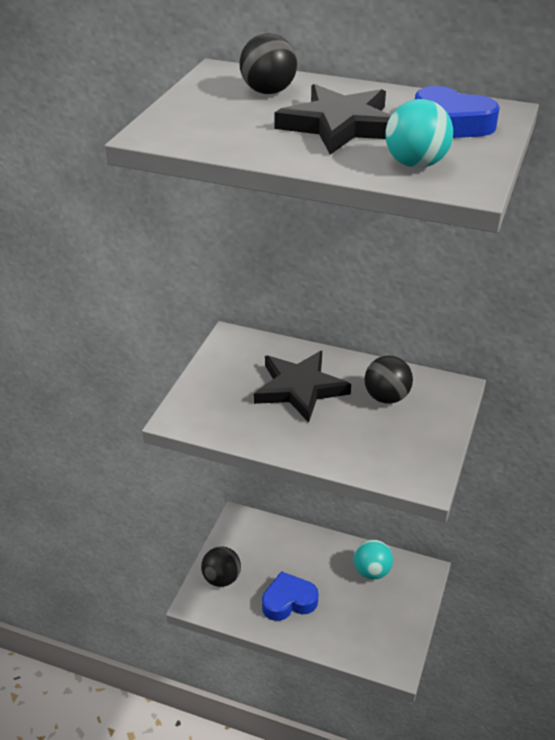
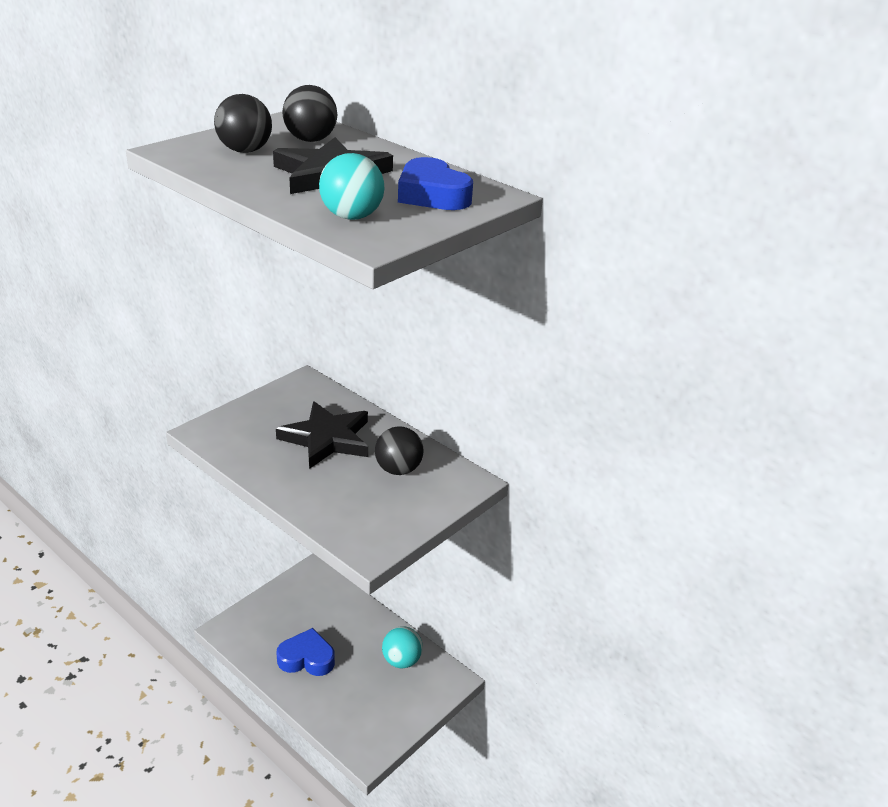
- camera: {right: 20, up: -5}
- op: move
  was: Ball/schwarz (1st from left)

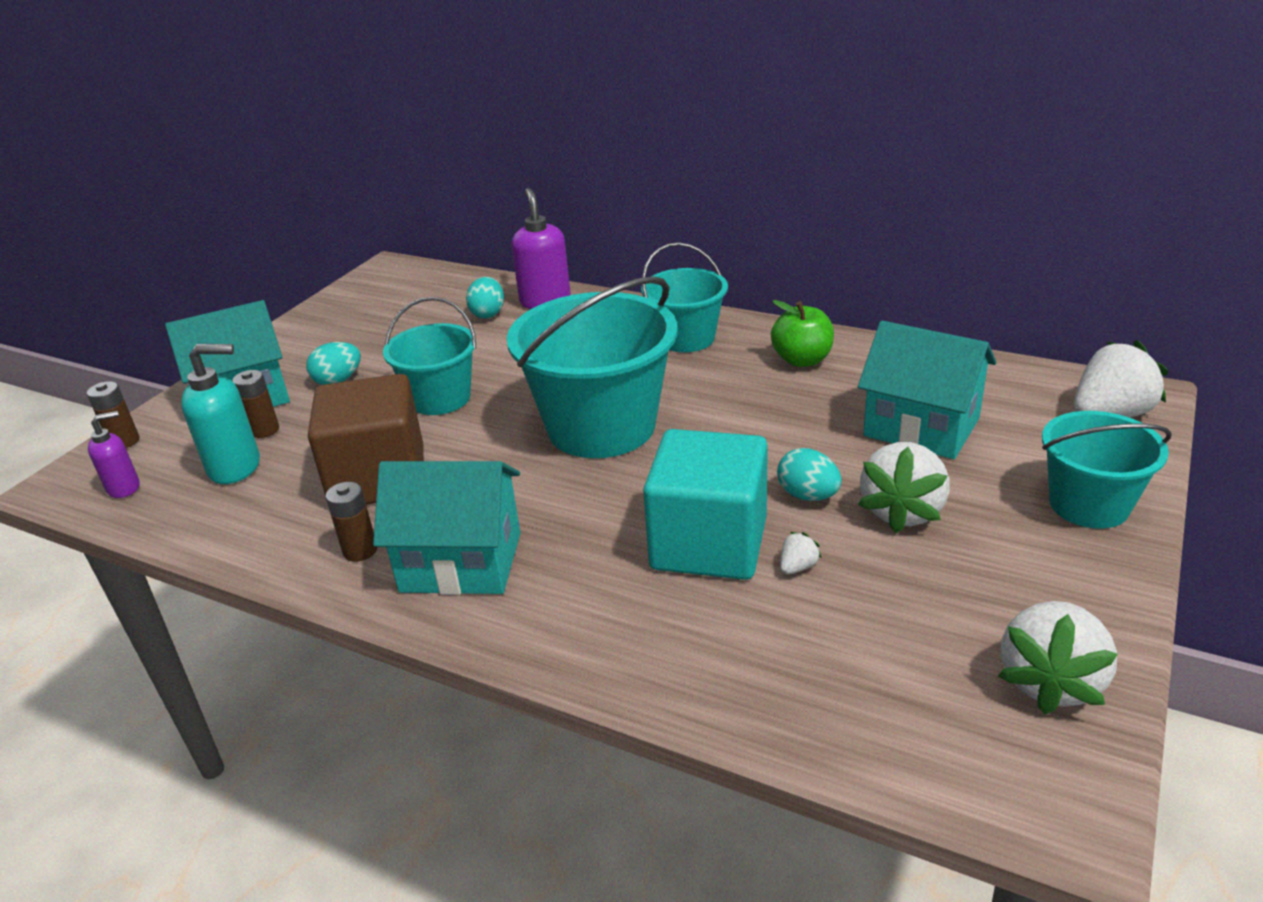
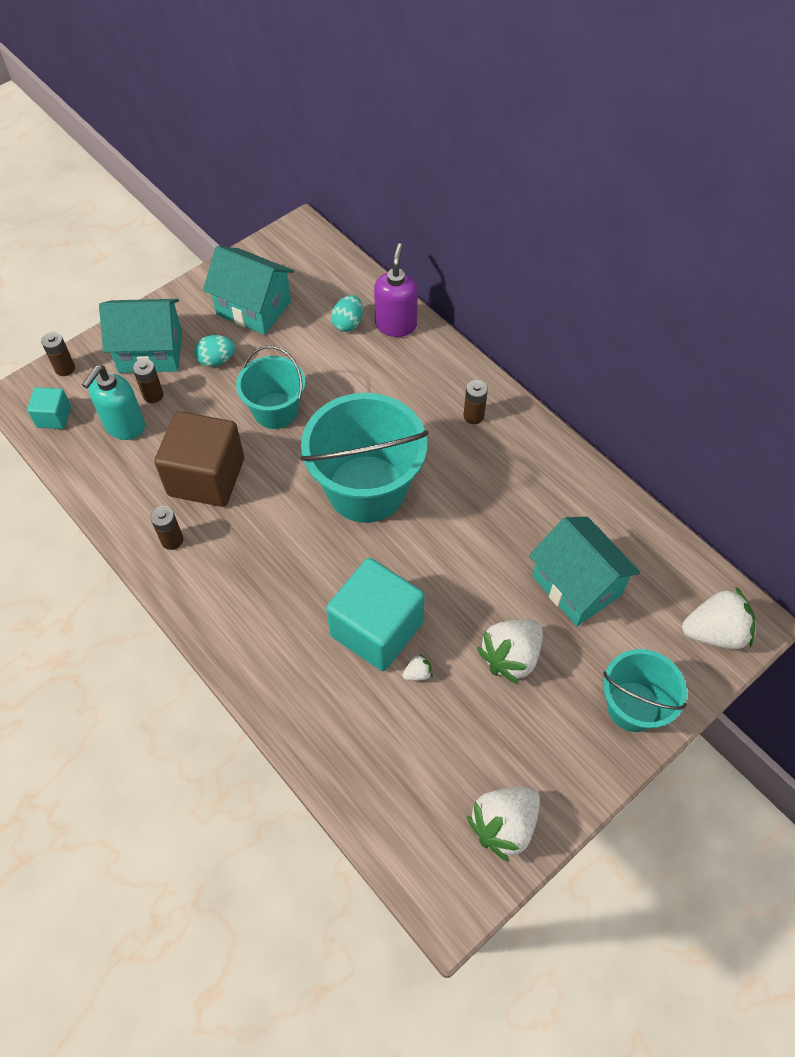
- camera: {right: 20, up: 25}
- op: replace
  was: Eimer/türkis (3rd from left)
  now: Batterie/braun (4th from left)
- op: delete
  was: Apfel/grün
- op: rotate
  was: Seifenspender/türkis
  clockwise: 105
- op: replace
  was: Seifenspender/lila (1st from left)
  now: Kubus/türkis (1st from left)
- op: delete
  was: Ei/türkis (3rd from left)
- op: move
  was: Haus/türkis (2nd from left)

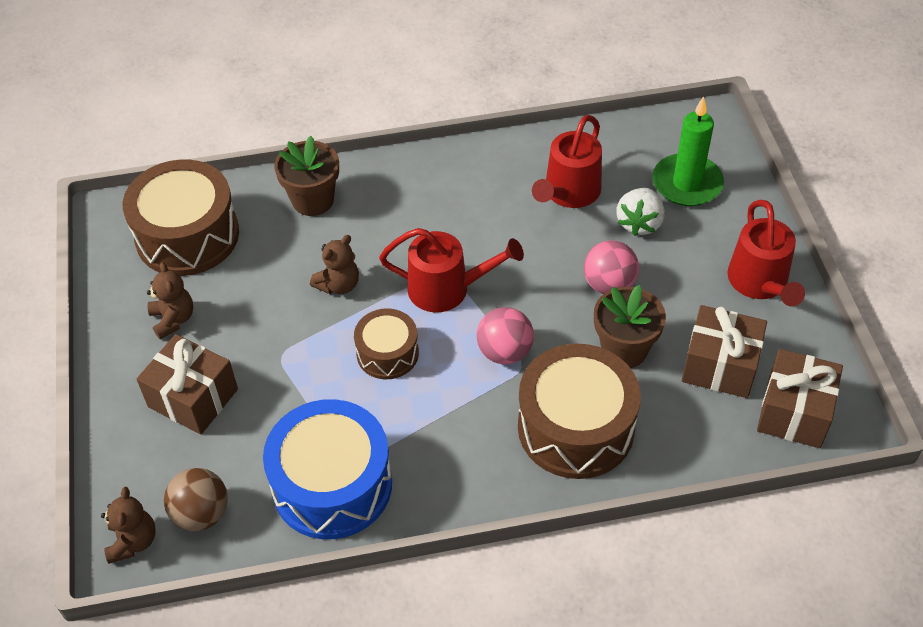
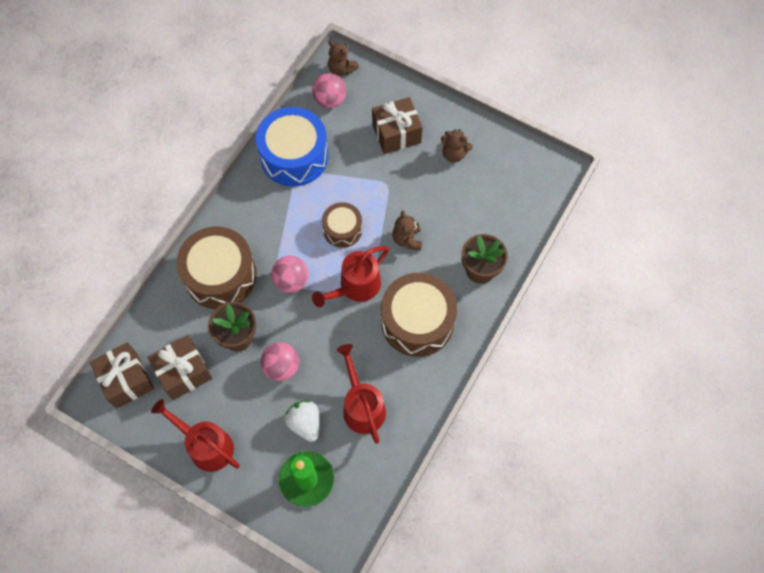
- camera: {right: 130, up: 15}
- op: move
  was: Trommel/braun (1st from left in the first image)
  now: Trommel/braun (3rd from left)
- op: recolor
  was: Ball/braun
  now: Ball/rosa (3rd from left)

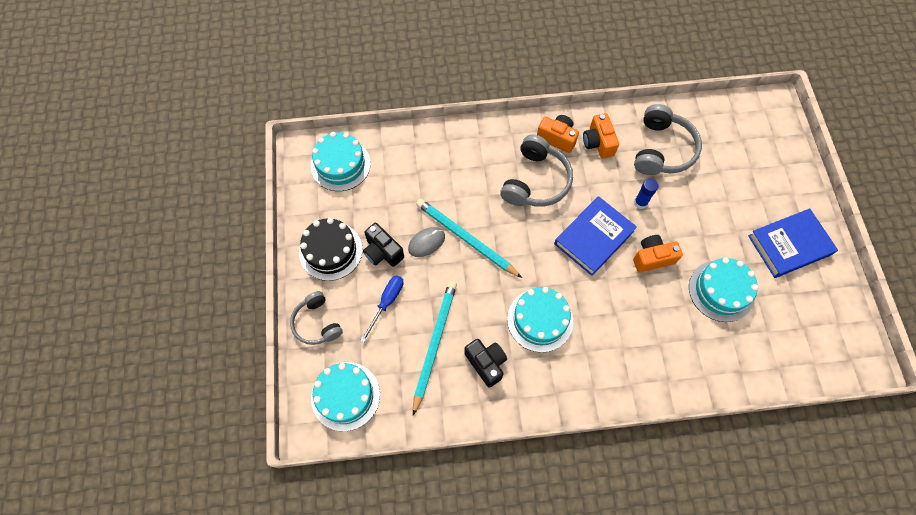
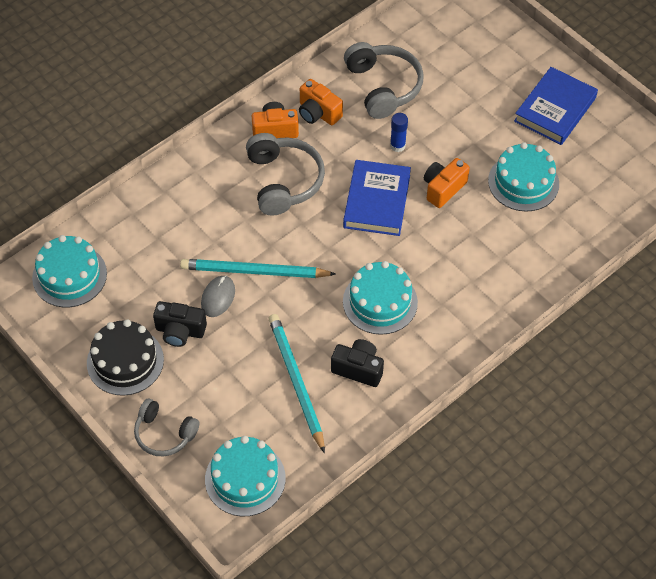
- camera: {right: -35, up: -10}
- op: delete
  was: Schraubenzieher/blau

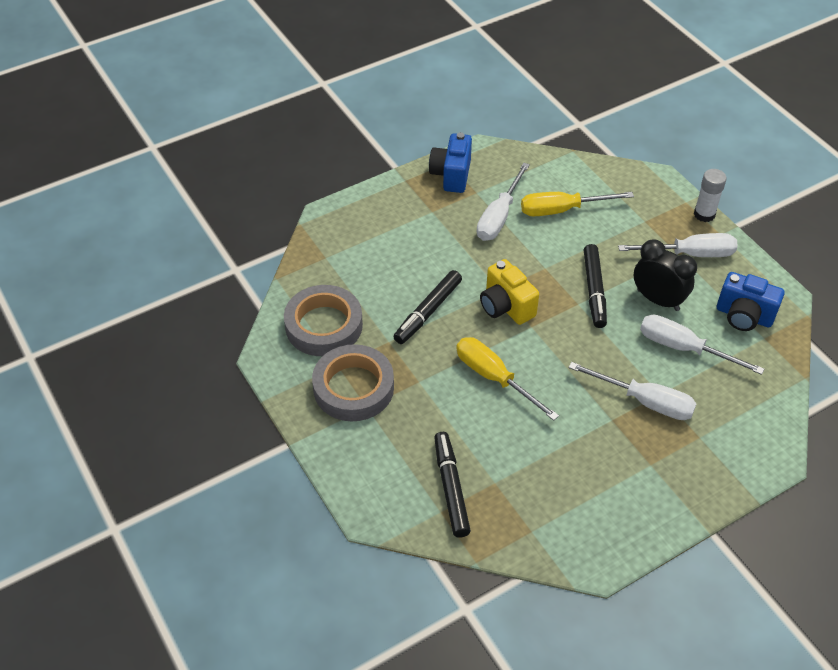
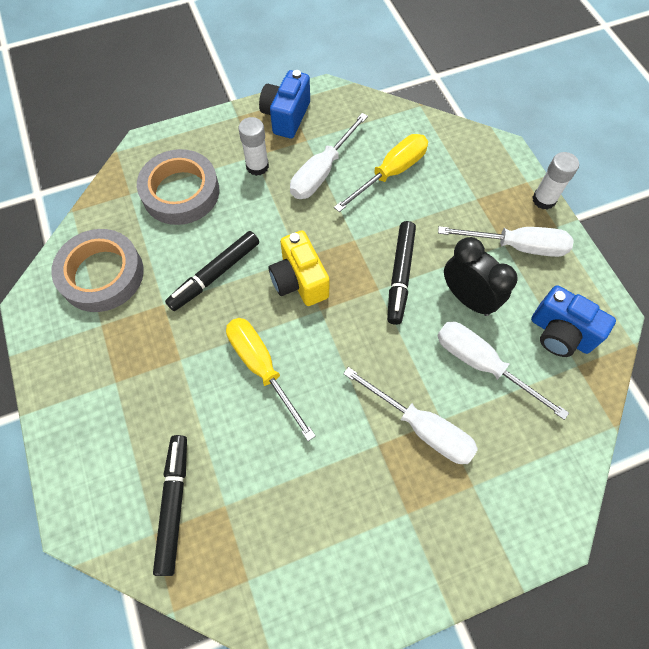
- camera: {right: 10, up: 15}
- op: rotate
  was: Schraubenzieher/gelb (2nd from left)
  clockwise: 135
- op: move
  was: Klebeband/grau (2nd from left)
- op: insert
  now: Klebestift/weiß (1st from left)

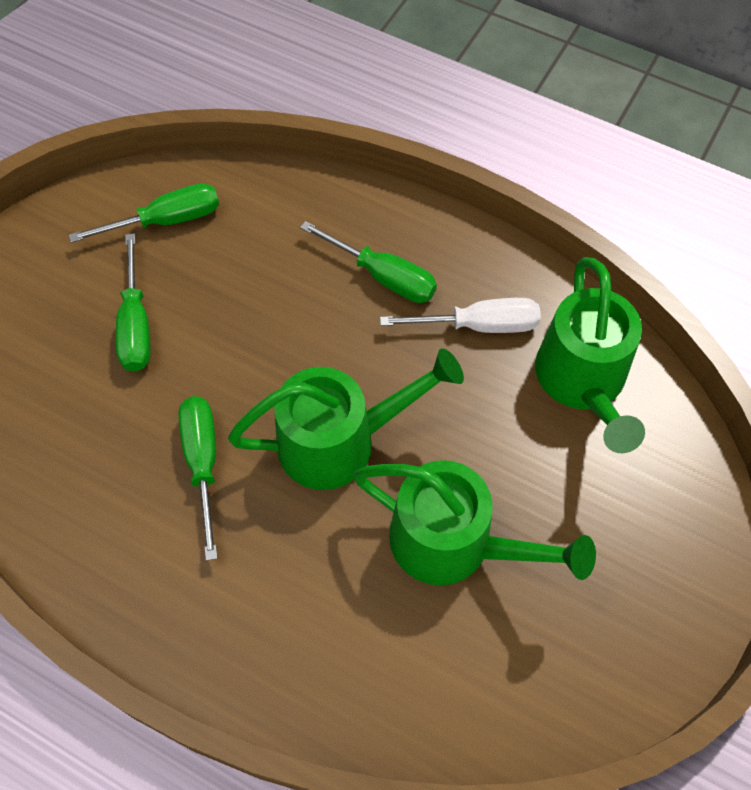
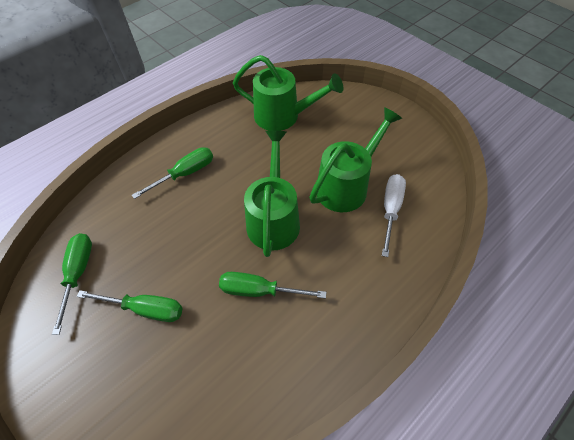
- camera: {right: -70, up: -5}
- op: move
  was: Schraubenzieher/weiß

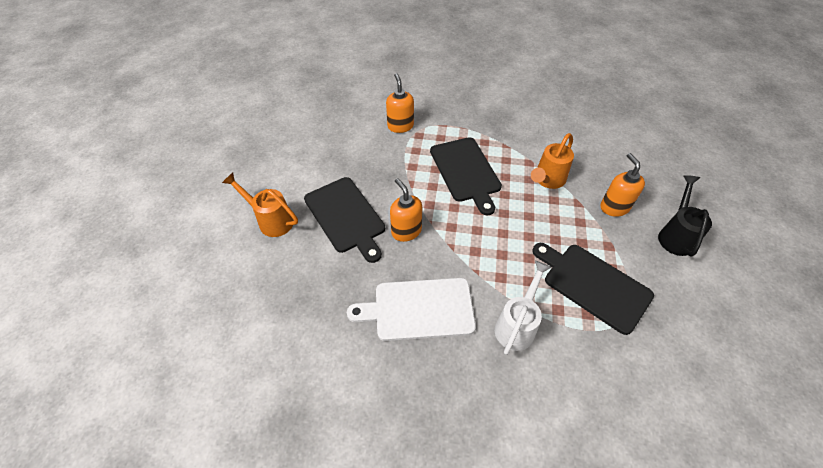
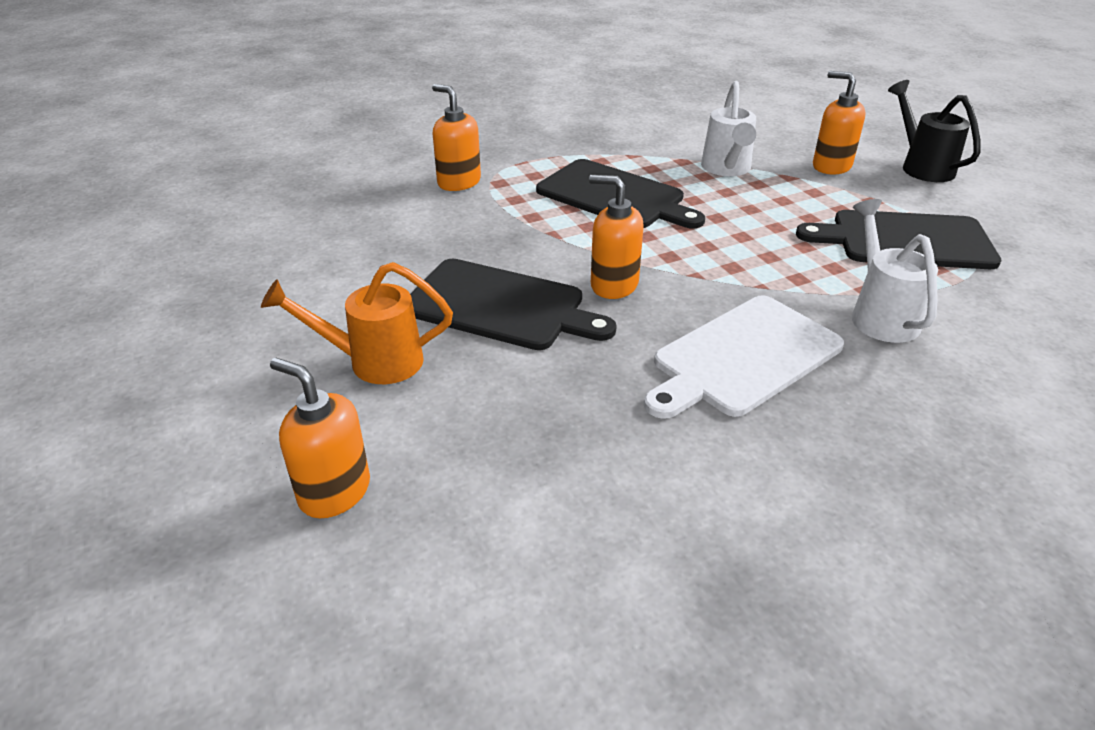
- camera: {right: -35, up: -15}
- op: recolor
  was: Gießkanne/orange (2nd from left)
  now: Gießkanne/weiß (1st from left)
- op: insert
  now: Seifenspender/orange (1st from left)

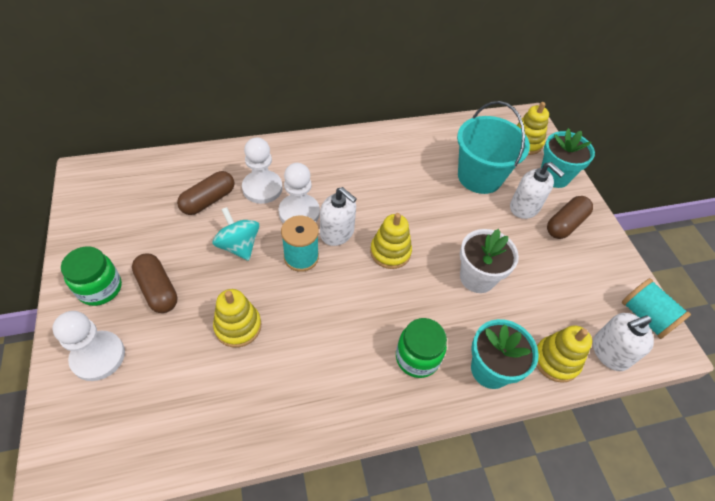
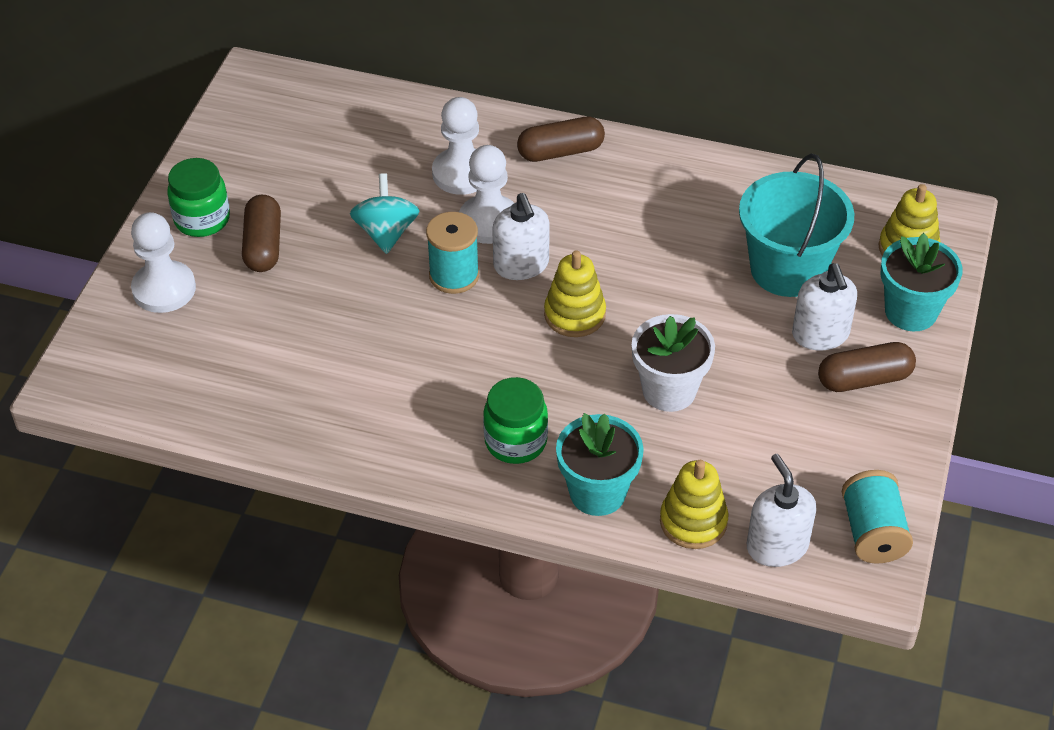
- camera: {right: 35, up: -5}
- op: move
  was: Kapsel/braun (2nd from left)
- op: delete
  was: Stapelspielzeug/gelb (1st from left)
- op: rotate
  was: Seifenspender/weiß (3rd from left in the first image)
  clockwise: 60

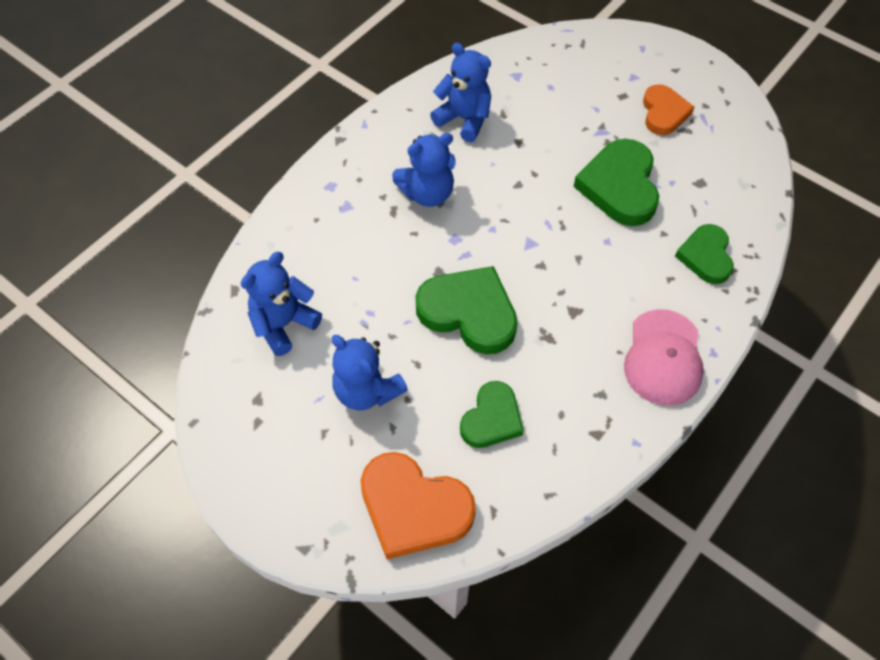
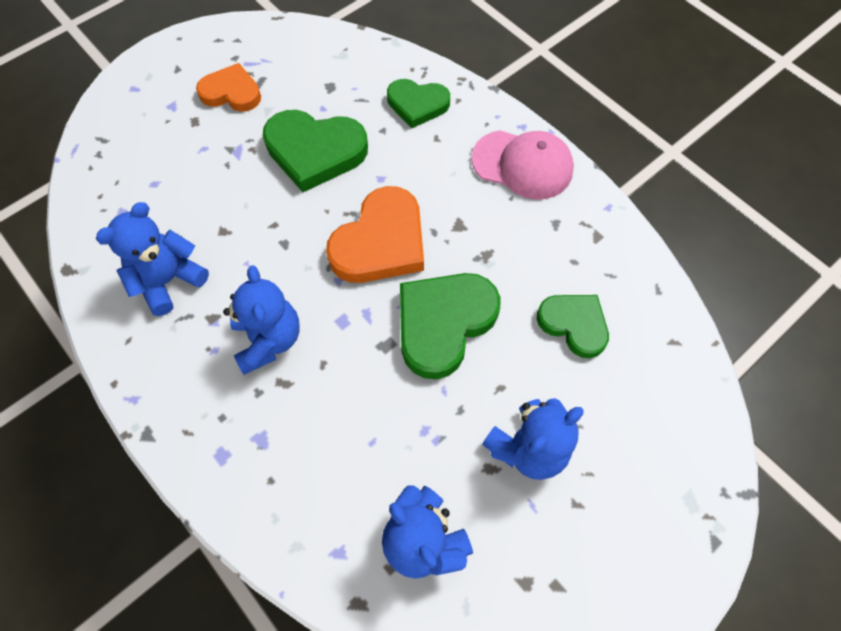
- camera: {right: -80, up: 5}
- op: move
  was: Herz/orange (1st from left in the first image)
  now: Herz/orange (2nd from left)

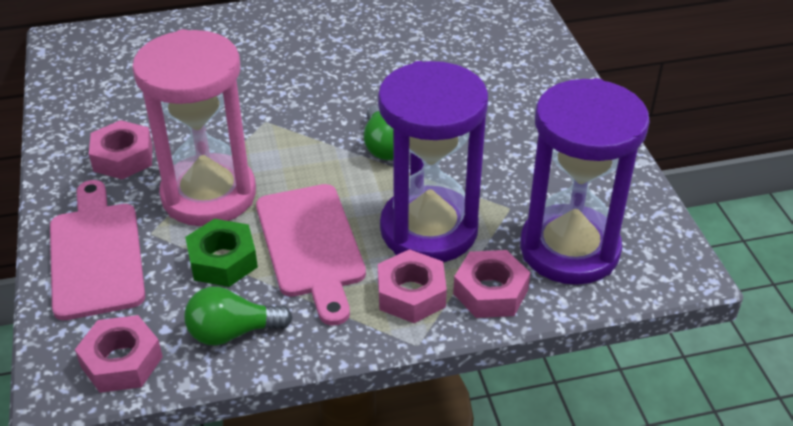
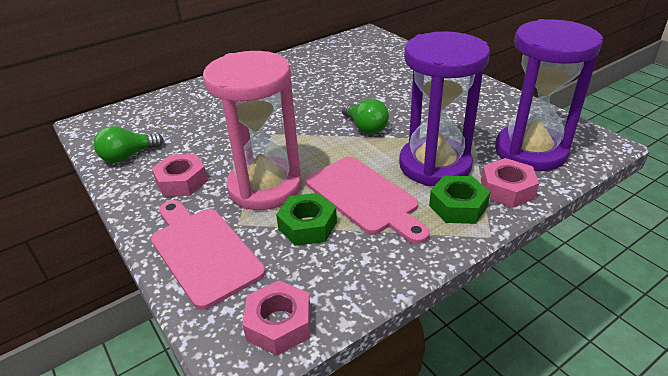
- camera: {right: -20, up: -5}
- op: recolor
  was: Sechskantmutter/rosa (3rd from left)
  now: Sechskantmutter/grün (2nd from left)
- op: move
  was: Glühbirne/grün (1st from left)

